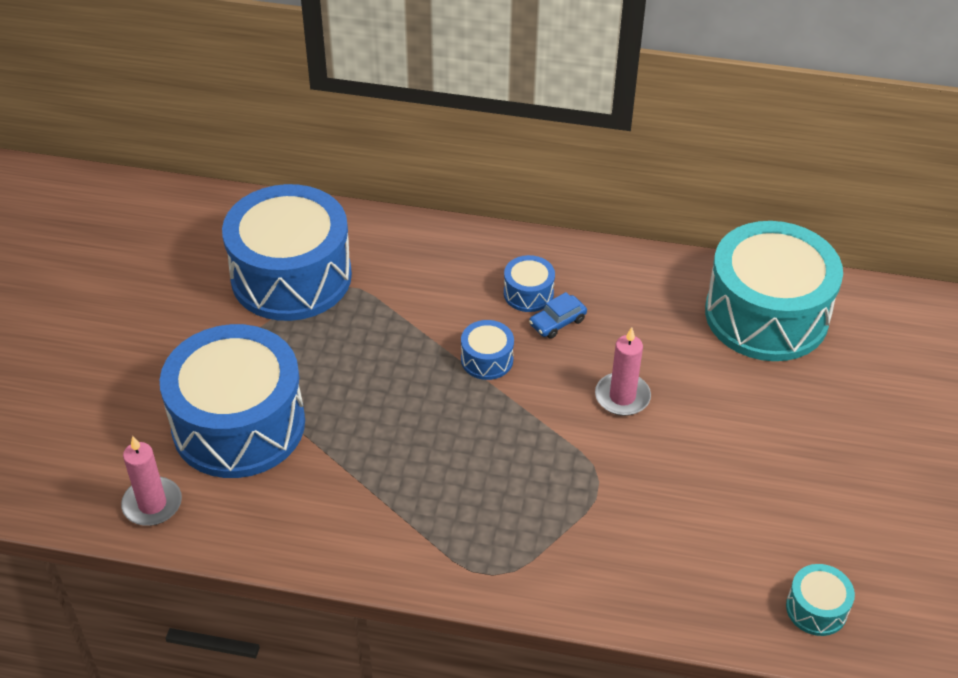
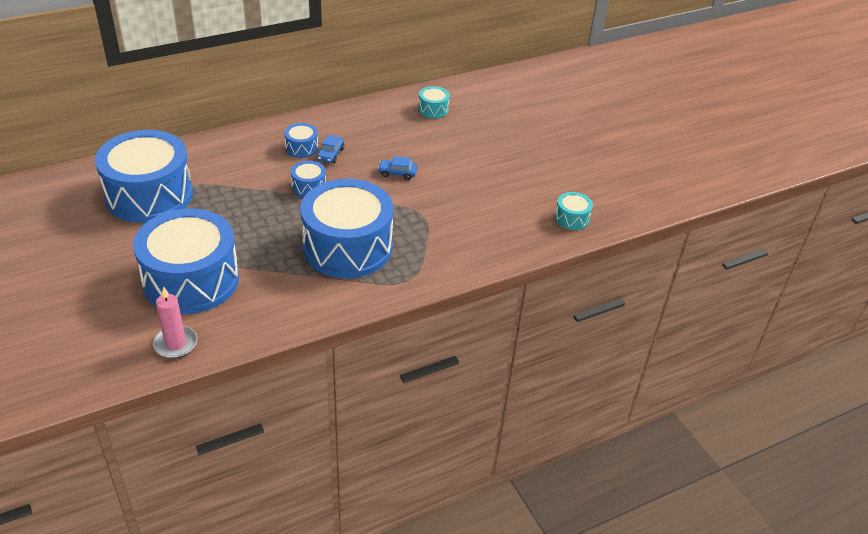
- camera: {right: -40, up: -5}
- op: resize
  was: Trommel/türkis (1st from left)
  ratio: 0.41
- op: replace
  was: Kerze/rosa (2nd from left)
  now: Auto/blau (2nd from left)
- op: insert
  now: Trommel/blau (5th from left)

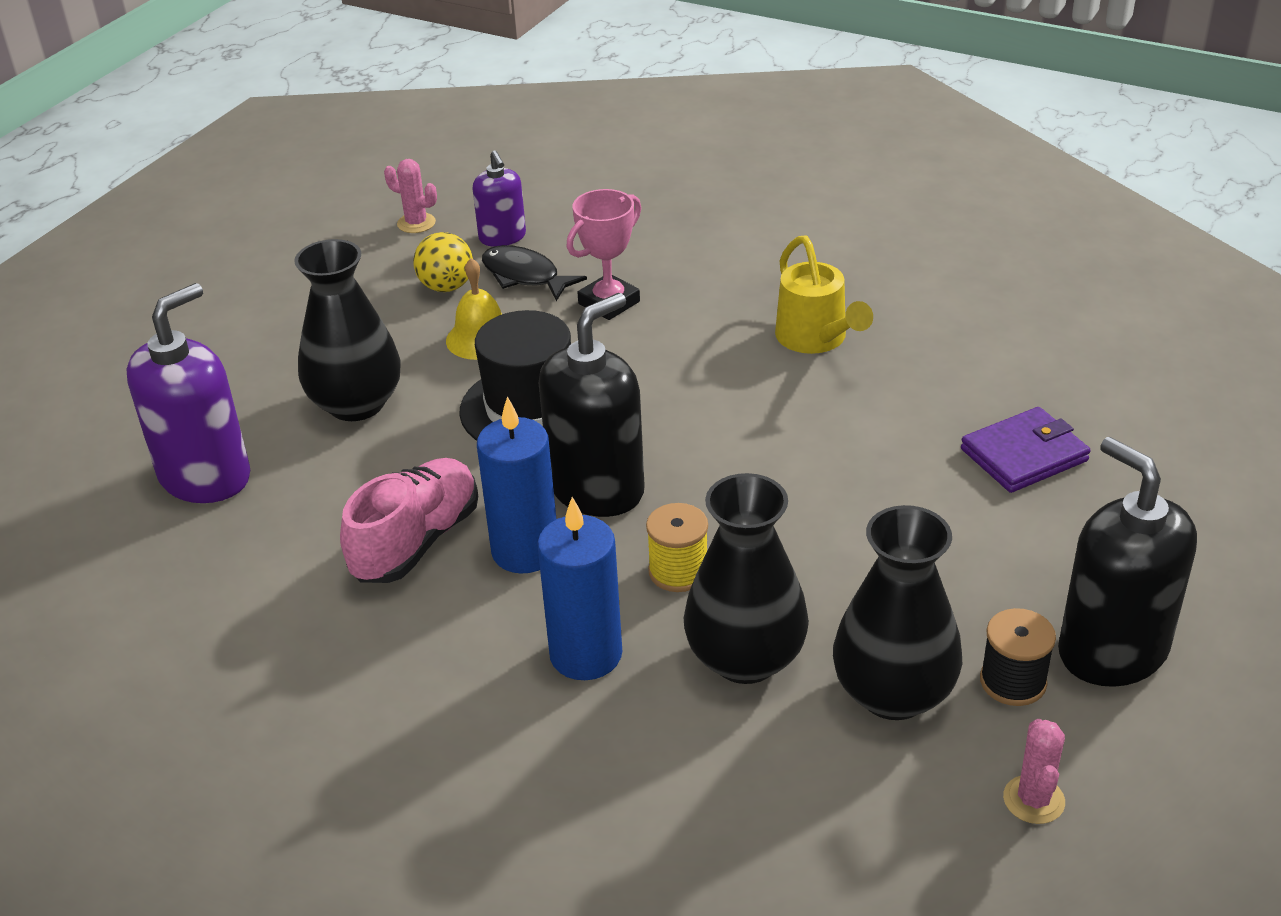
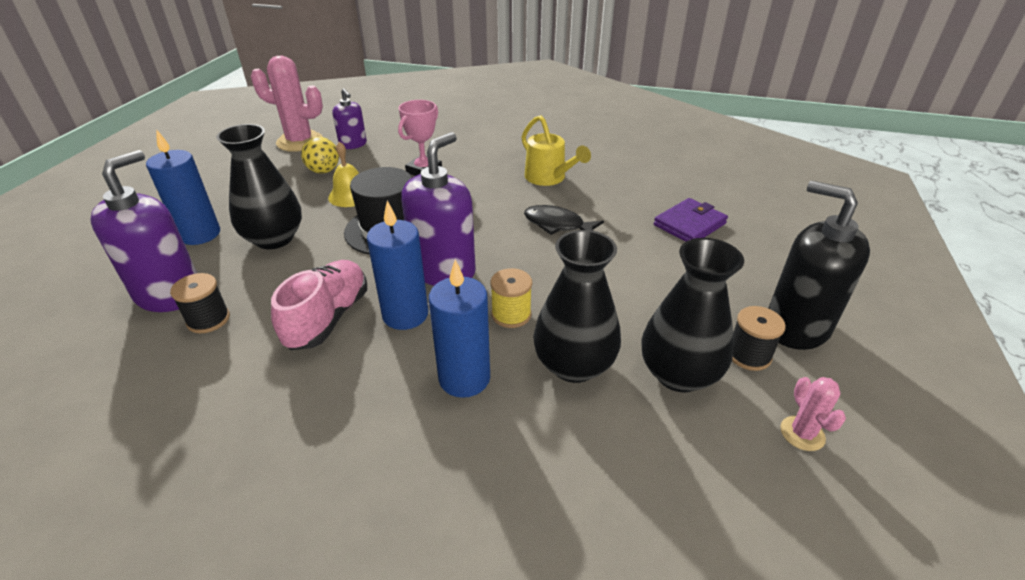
- camera: {right: -15, up: 0}
- op: resize
  was: Kaktus/rosa (1st from left)
  ratio: 2.0
- op: move
  was: Fisch/schwarz
- op: recolor
  was: Seifenspender/schwarz (1st from left)
  now: Seifenspender/lila (3rd from left)
- op: insert
  now: Kerze/blau (1st from left)
- op: insert
  now: Garnrolle/schwarz (1st from left)

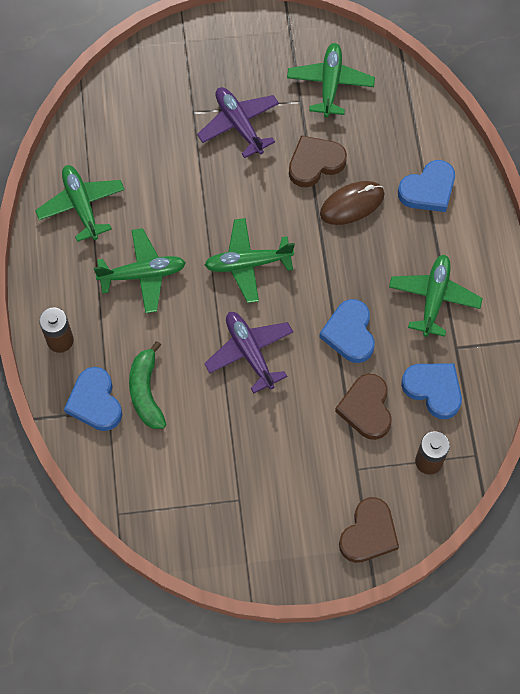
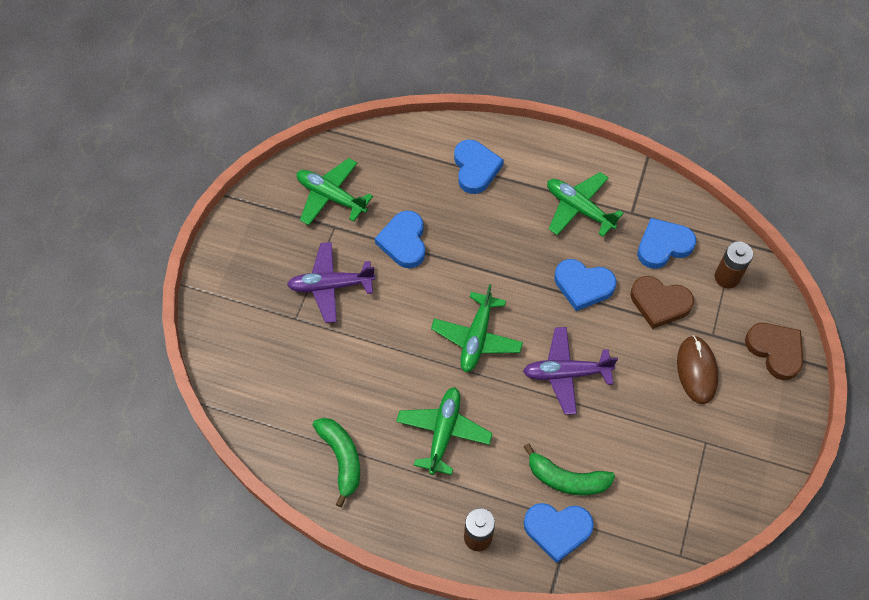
- camera: {right: -65, up: -5}
- op: recolor
  was: Herz/braun (1st from left)
  now: Herz/blau (1st from left)
- op: replace
  was: Flugzeug/grün (1st from left)
  now: Banane/grün (1st from left)
- op: move
  was: Computermaus/braun

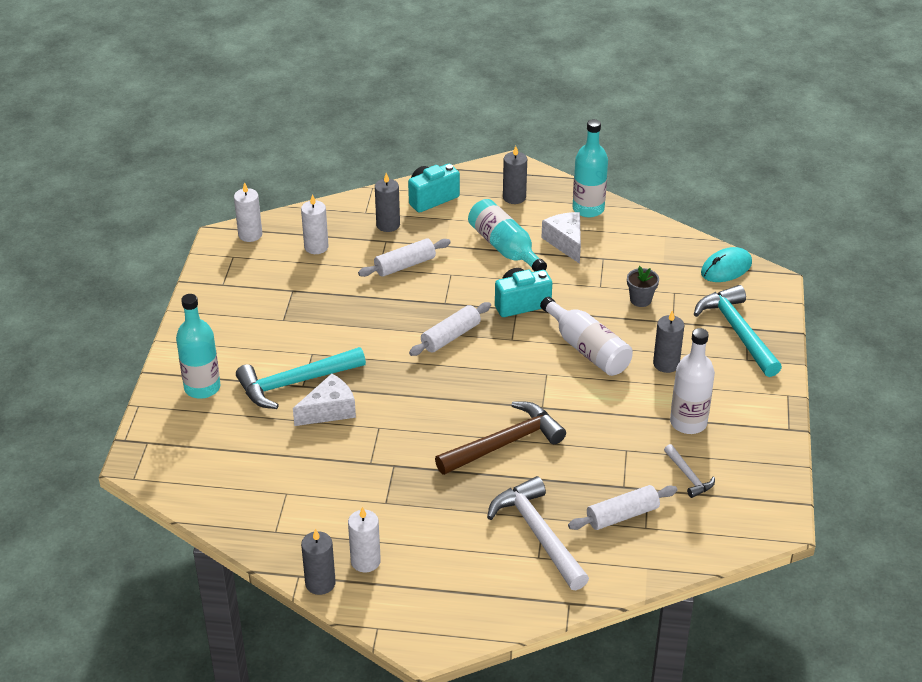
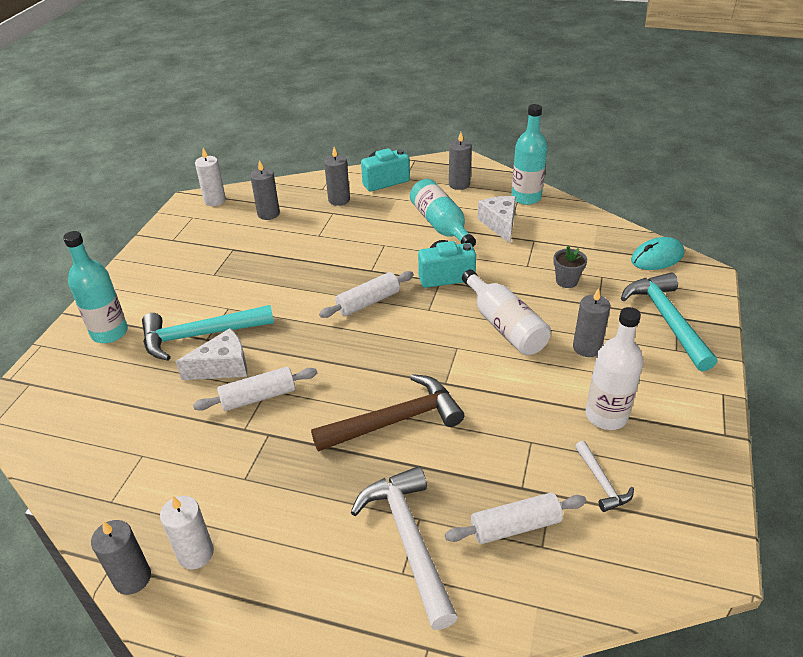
- camera: {right: 10, up: 0}
- op: recolor
  was: Kerze/weiß (2nd from left)
  now: Kerze/grau (2nd from left)
- op: move
  was: Nudelholz/weiß (1st from left)

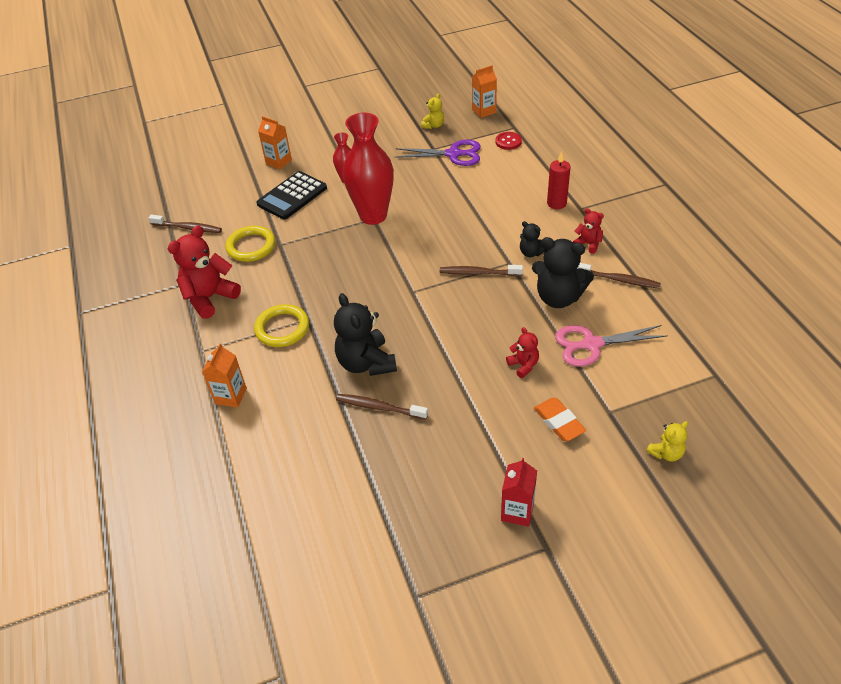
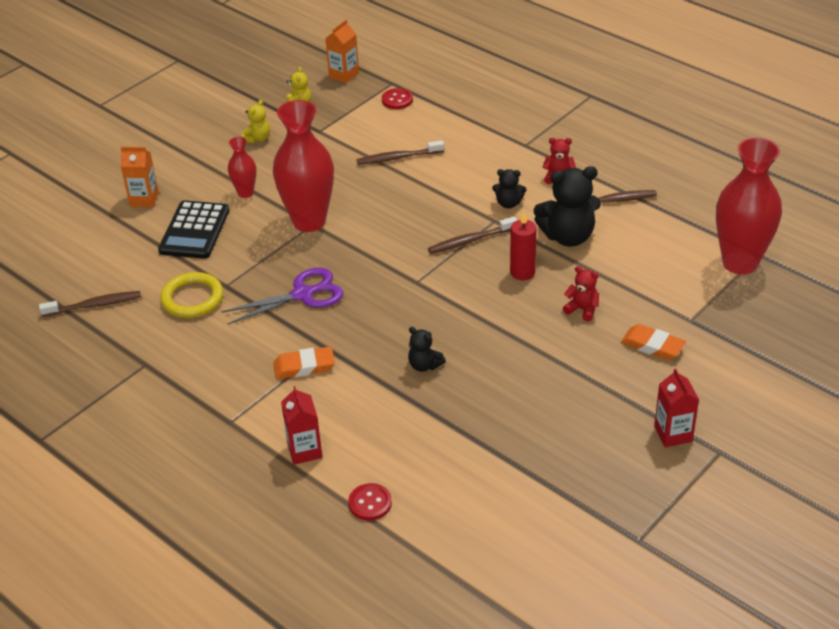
- camera: {right: -30, up: -5}
- op: move
  was: Schere/lila
- op: move
  was: Kerze/rot
- op: delete
  was: Teddybär/rot (1st from left)
- op: resize
  was: Teddybär/schwarz (1st from left)
  ratio: 0.52
- op: replace
  was: Ring/gelb (2nd from left)
  now: Radiergummi/orange (1st from left)
- op: delete
  was: Schere/rosa
- op: recolor
  was: Getränkekarton/orange (1st from left)
  now: Getränkekarton/rot (1st from left)
- op: move
  was: Zahnbürste/braun (2nd from left)
- op: move
  was: Teddybär/gelb (2nd from left in the first image)
  now: Teddybär/gelb (1st from left)
- op: insert
  now: Vase/rot (3rd from left)
- op: insert
  now: Knopf/rot (1st from left)

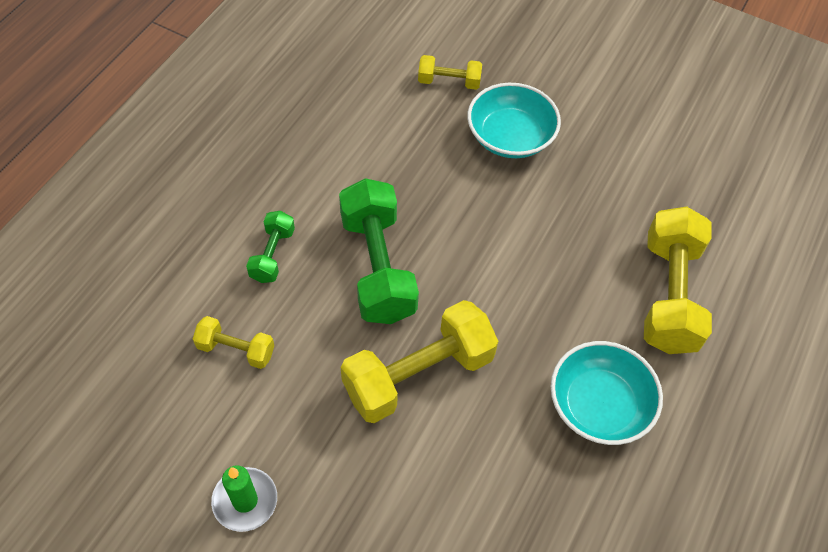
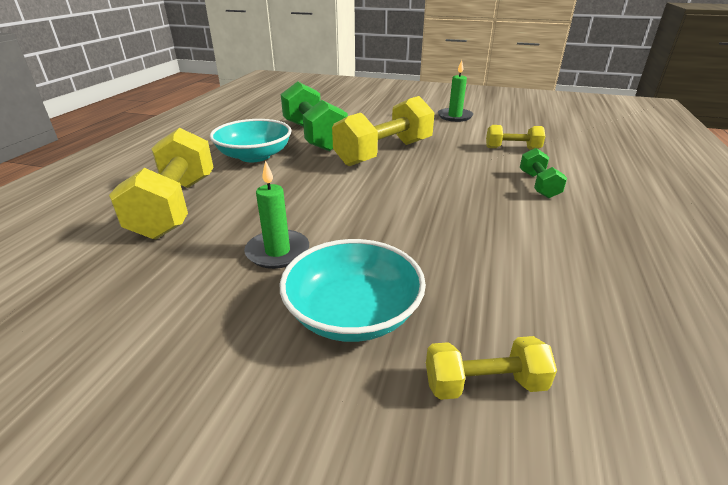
- camera: {right: 170, up: -25}
- op: move
  was: Hantel/grün (2nd from left in the first image)
  now: Hantel/grün (1st from left)
- op: insert
  now: Kerze/grün (1st from left)

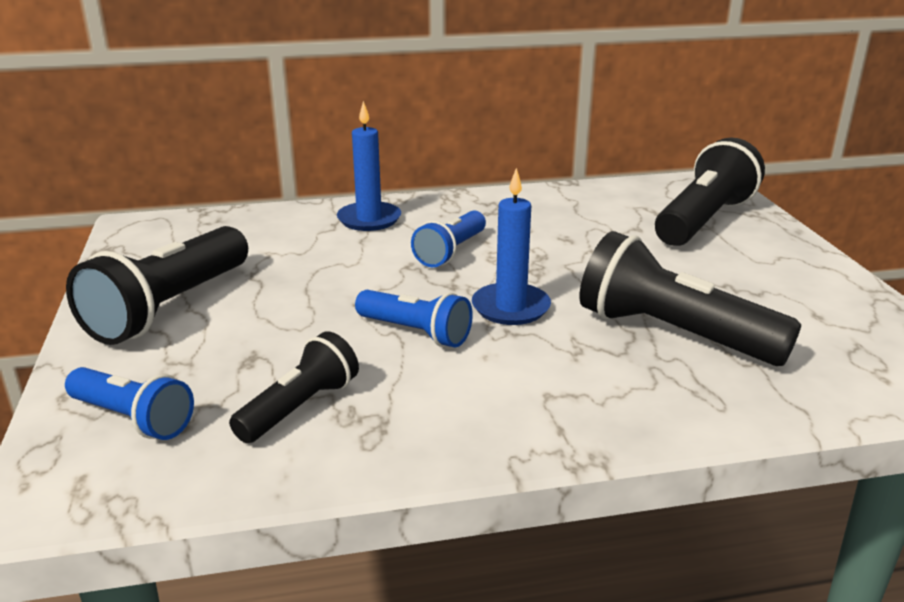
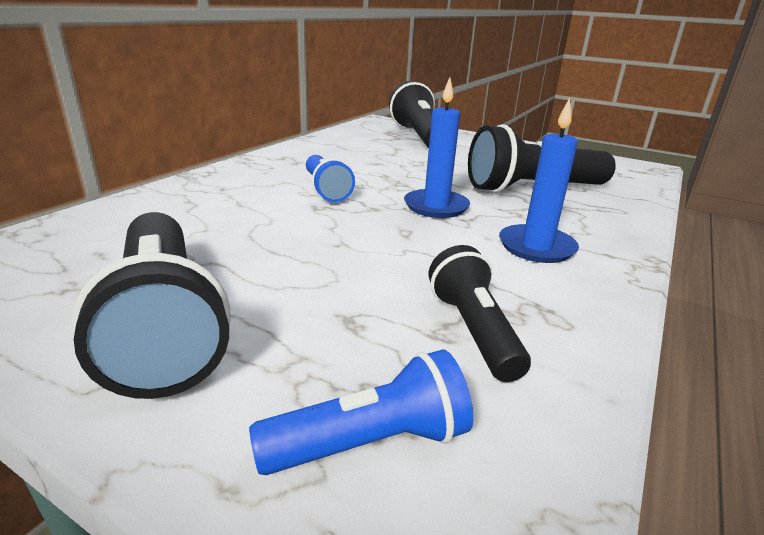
- camera: {right: -50, up: 0}
- op: move
  was: Kerze/blau (1st from left in the first image)
  now: Kerze/blau (2nd from left)
- op: delete
  was: Taschenlampe/blau (2nd from left)

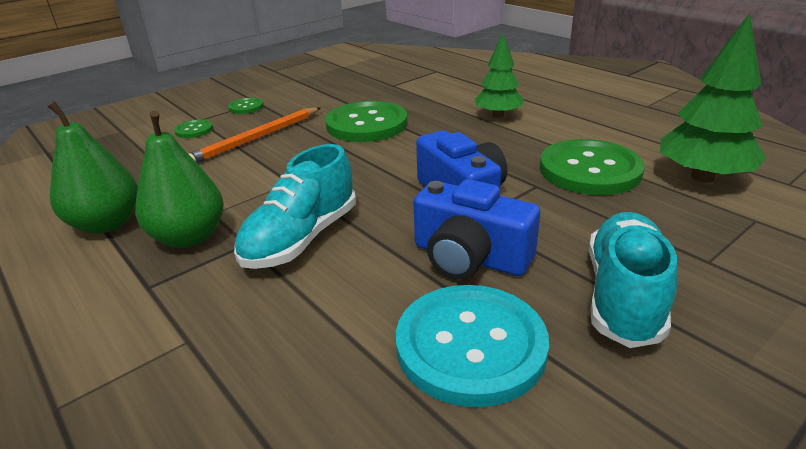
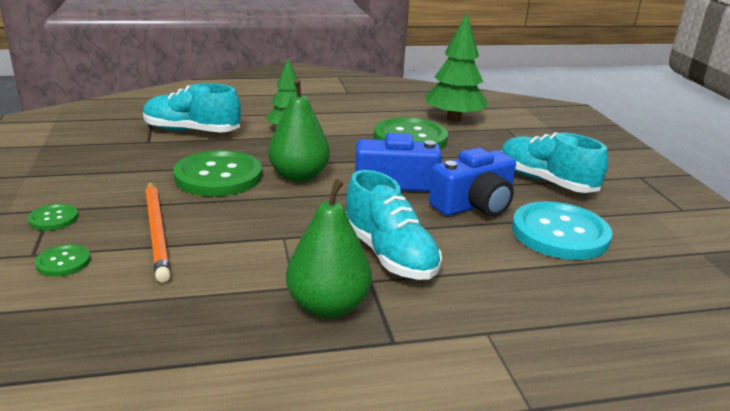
- camera: {right: -65, up: -5}
- op: move
  was: Birne/grün (1st from left)
- op: insert
  now: Schuh/türkis (1st from left)

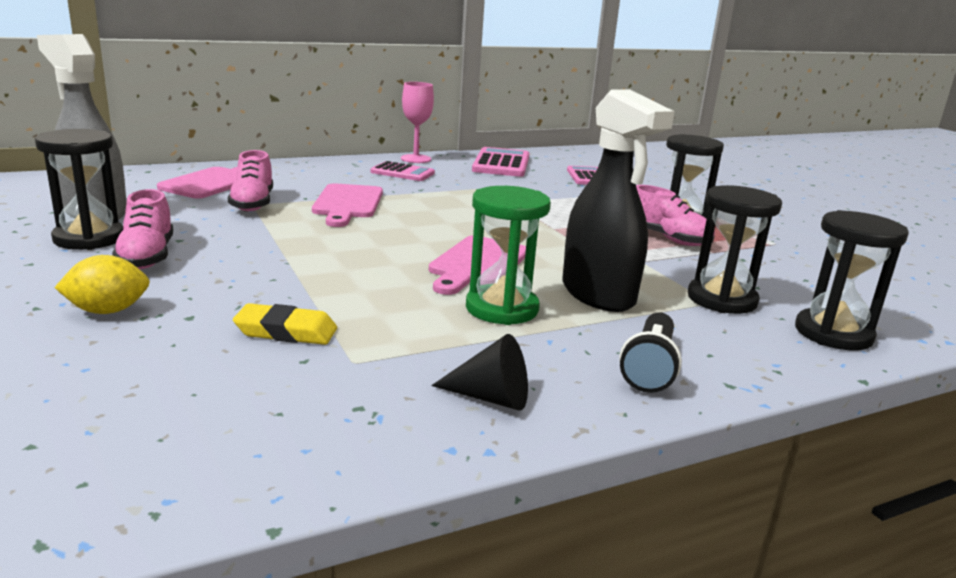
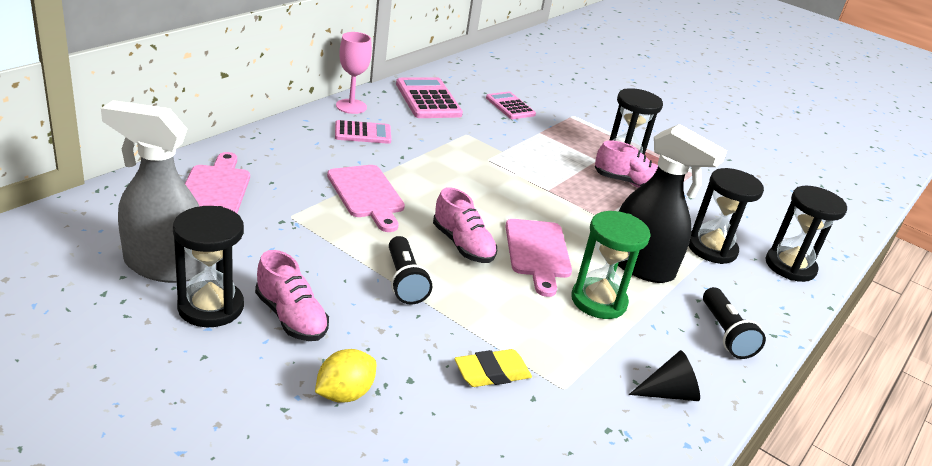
- camera: {right: -30, up: 10}
- op: move
  was: Schuh/rosa (2nd from left)
- op: insert
  now: Taschenlampe/schwarz (1st from left)

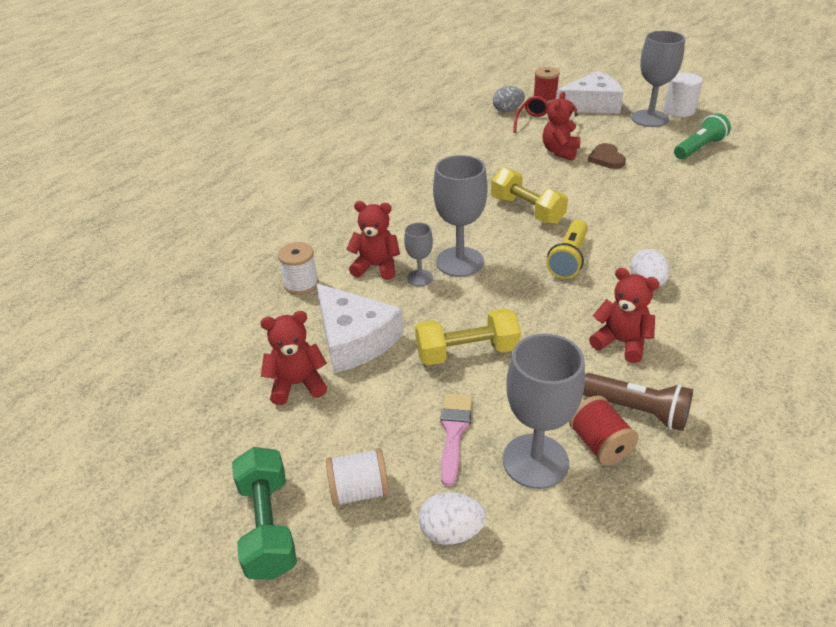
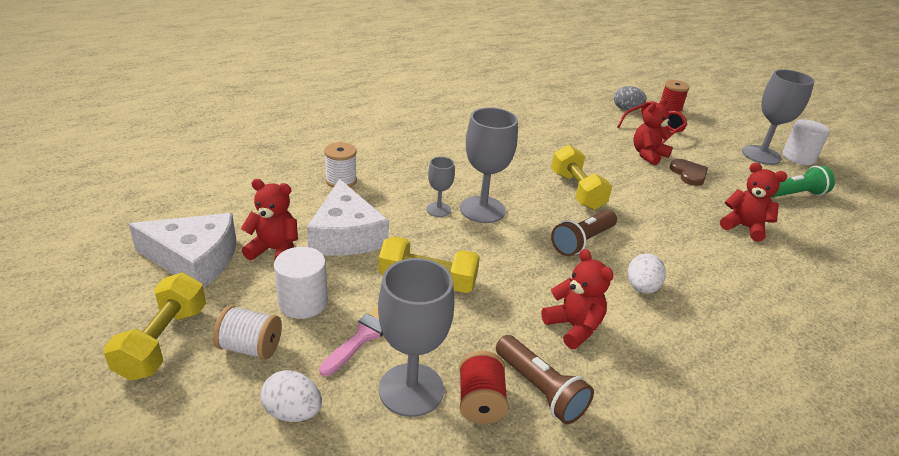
- camera: {right: 20, up: -5}
- op: move
  was: Käse/weiß (2nd from left in the first image)
  now: Käse/weiß (1st from left)
- op: rotate
  was: Herz/braun
  clockwise: 150
- op: move
  was: Teddybär/rot (2nd from left in the first image)
  now: Teddybär/rot (4th from left)
- op: recolor
  was: Taschenlampe/gelb
  now: Taschenlampe/braun (2nd from left)
- op: recolor
  was: Hantel/grün
  now: Hantel/gelb (1st from left)
- op: insert
  now: Vollzylinder/weiß (1st from left)

